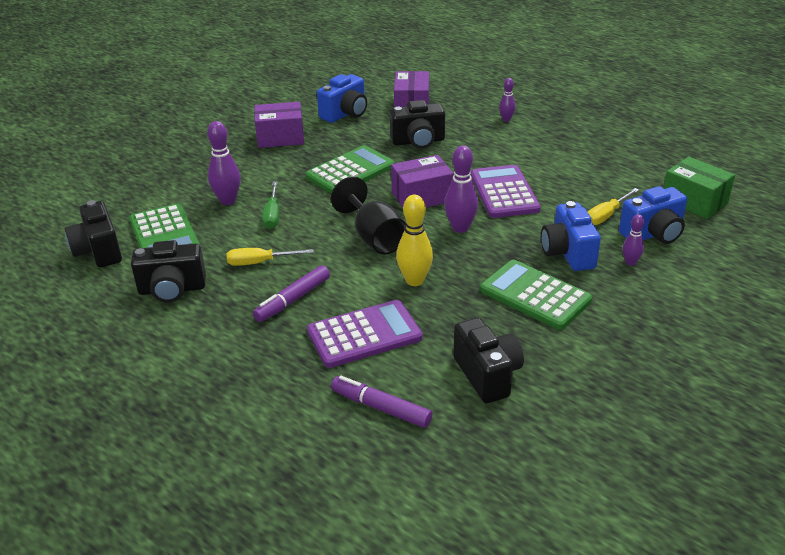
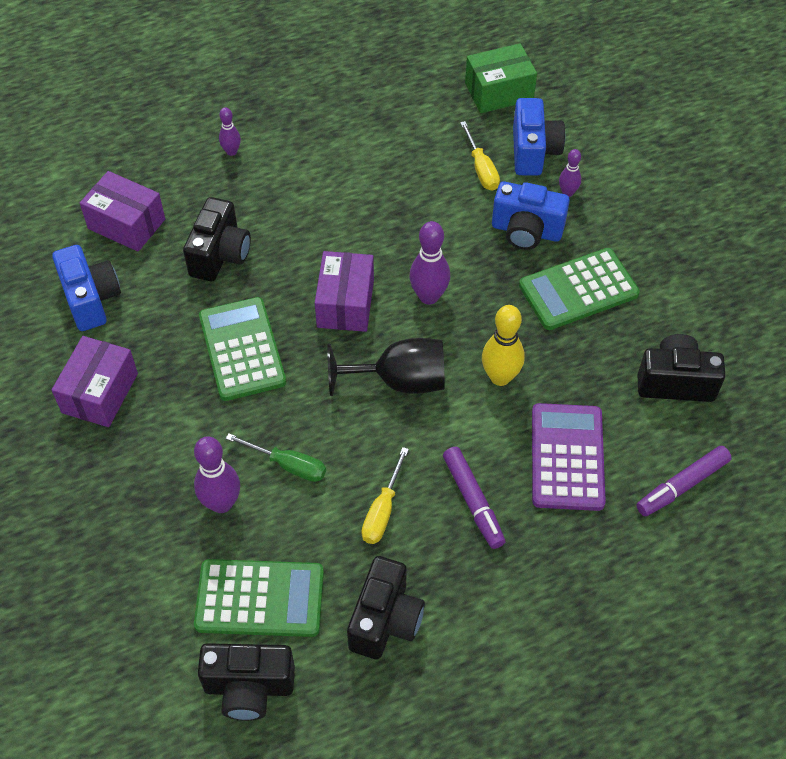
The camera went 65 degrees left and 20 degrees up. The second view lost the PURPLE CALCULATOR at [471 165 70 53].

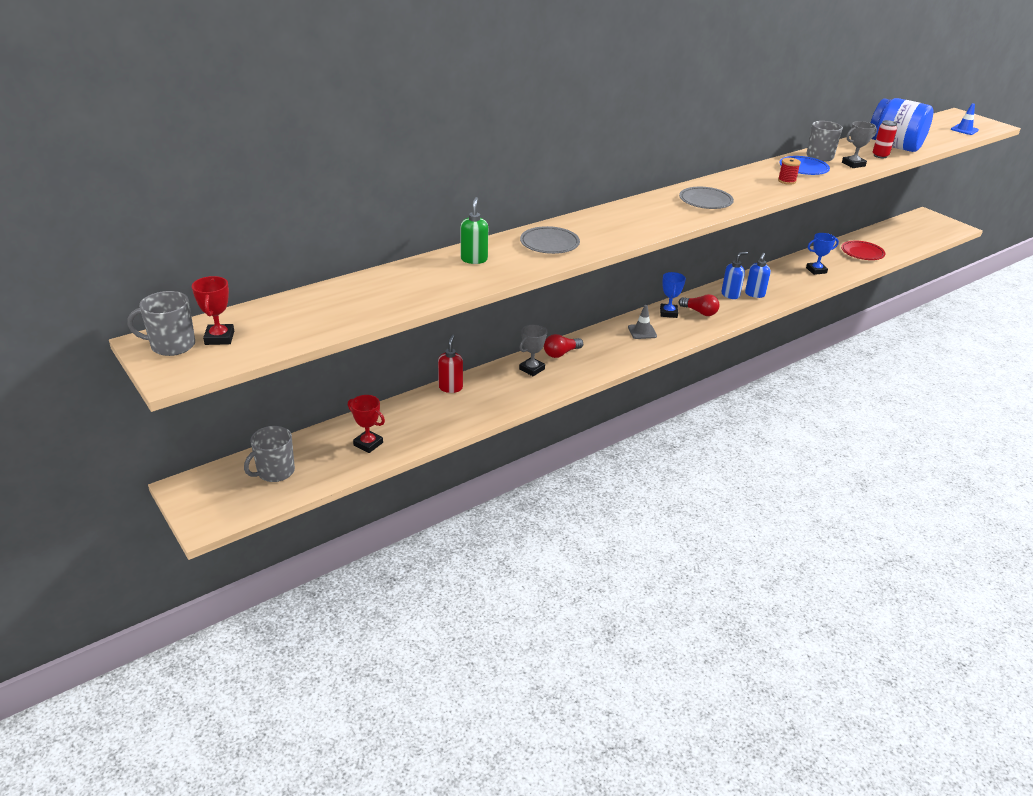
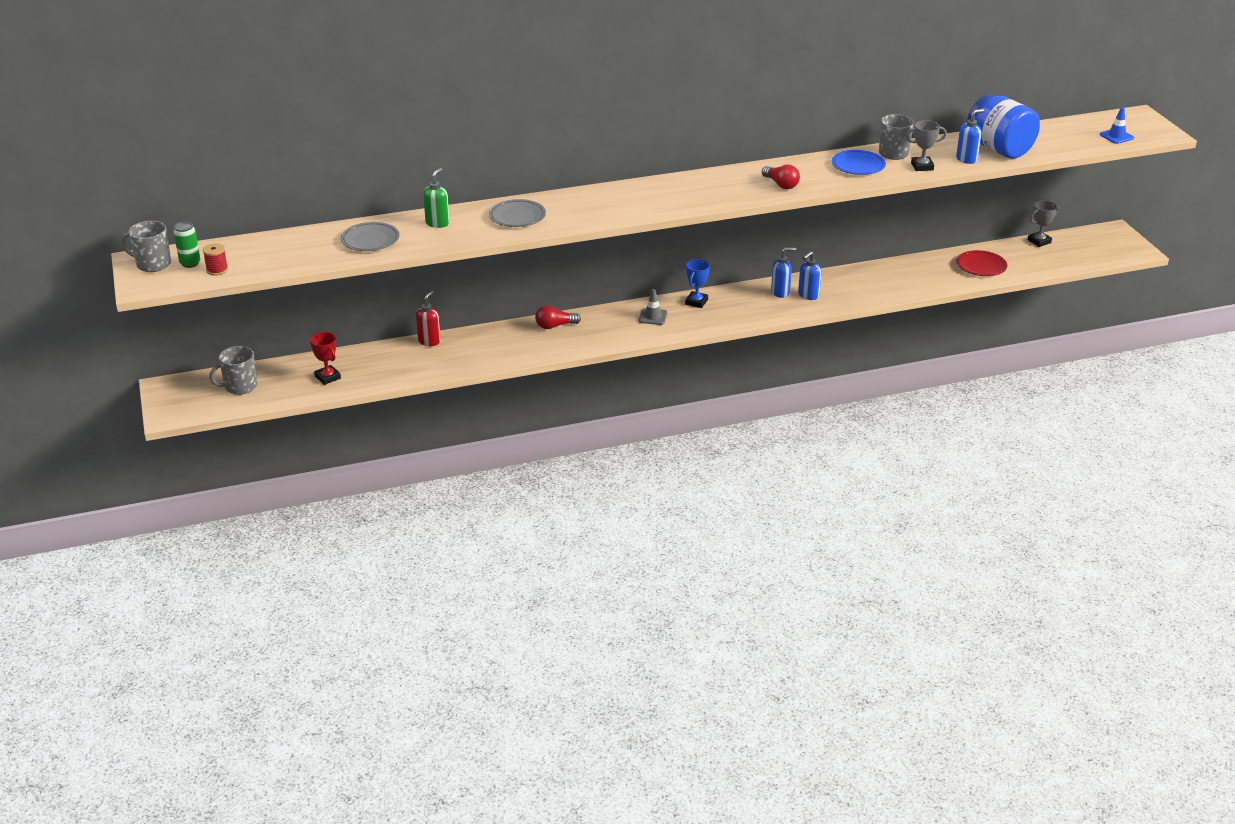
The camera went 20 degrees right and 0 degrees up. Where the RED TROPHY stood at [192 276 42 69], the GREEN CAN came to stand at [174 222 26 46]. The GREY TROPHY ended up elsewhere, having gone from [519 325 29 51] to [1028 200 31 47]. The GREY PLATE ended up elsewhere, having gone from [679 187 55 22] to [341 222 58 29]. The RED LIGHT BULB ended up elsewhere, having gone from [679 294 40 22] to [762 164 38 25]. The RED SPOOL ended up elsewhere, having gone from [778 158 23 27] to [203 243 25 33]. The second view lost the BLUE TROPHY at [806 233 33 42]. Where the RED CAN stood at [873 120 24 38], the BLUE SOAP DISPENSER came to stand at [956 109 28 55].

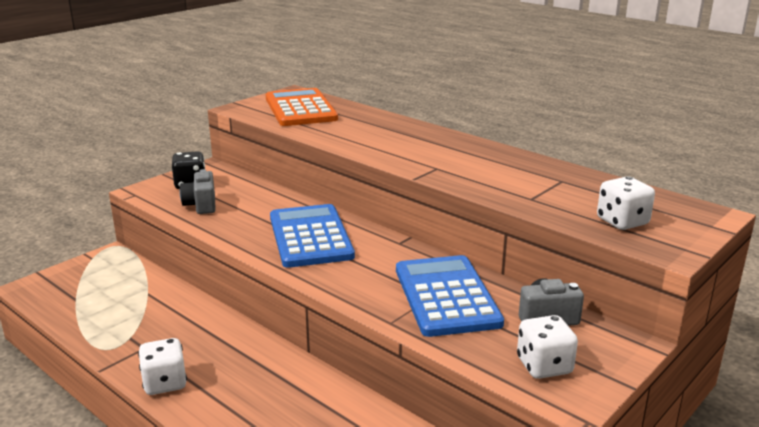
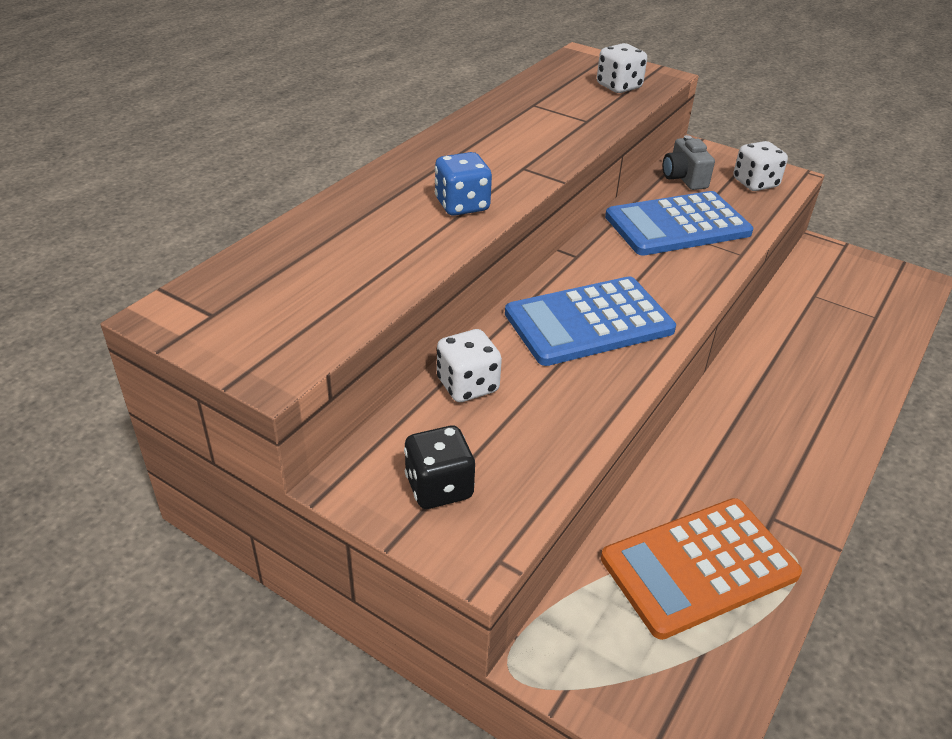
The camera went 100 degrees left and 15 degrees up. The WHITE DICE ended up elsewhere, having gone from [138 338 49 57] to [437 329 65 73]. The second view lost the GREY CAMERA at [180 169 36 45]. The ORANGE CALCULATOR ended up elsewhere, having gone from [266 88 72 38] to [601 498 201 142]. The second view gained the BLUE DICE at [435 152 57 64].

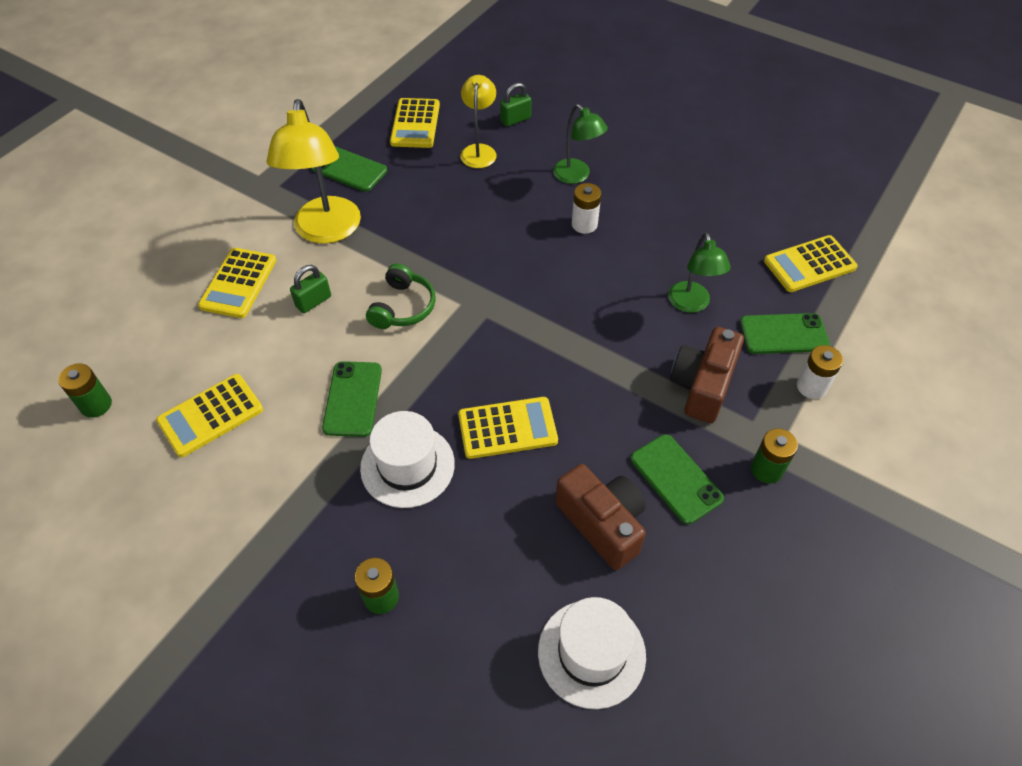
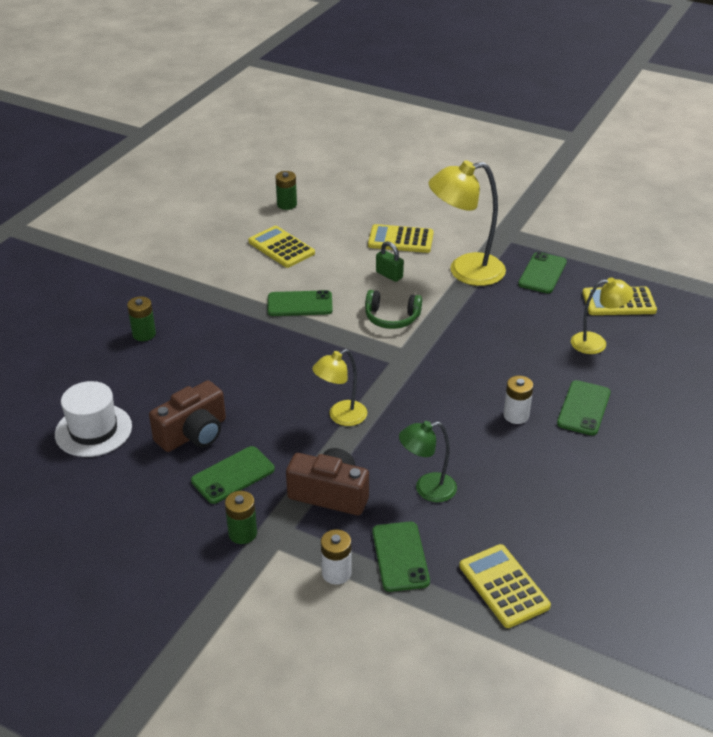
The camera went 85 degrees right and 15 degrees down. The second view lost the WHITE HAT at [360 411 95 97]. The second view lost the YELLOW CALCULATOR at [458 397 100 62]. The second view lost the GREEN PADLOCK at [500 83 31 44]. Where the GREEN LAMP stood at [553 104 55 80], the GREEN PHONE came to stand at [557 380 54 56]. The second view gained the YELLOW LAMP at [312 349 55 77].

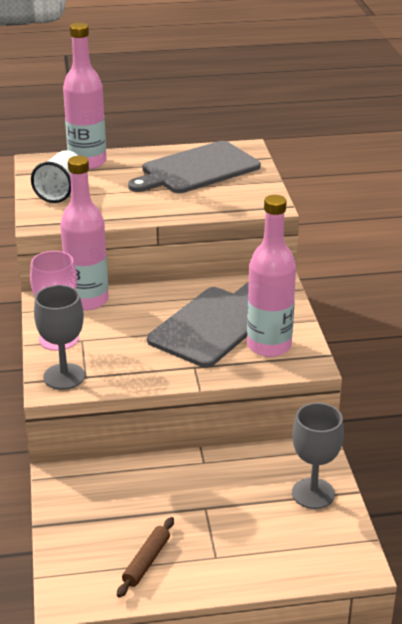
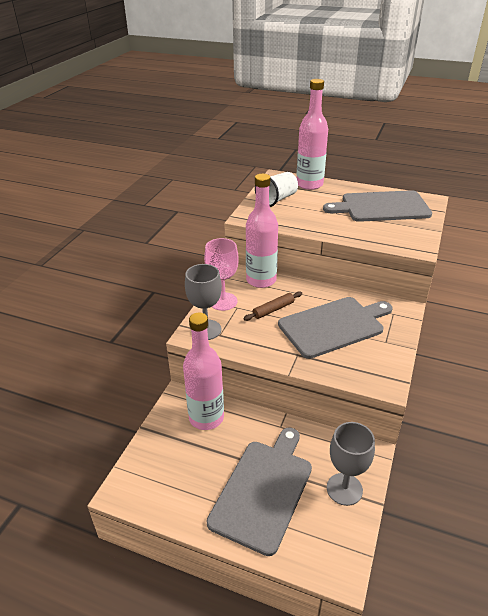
The camera went 30 degrees right and 5 degrees up. The BROWN ROLLING PIN ended up elsewhere, having gone from [117 517 57 81] to [243 291 59 30]. The PINK BOTTLE ended up elsewhere, having gone from [247 195 49 162] to [183 313 41 117]. The second view gained the GREY CUTTING BOARD at [206 427 106 129].

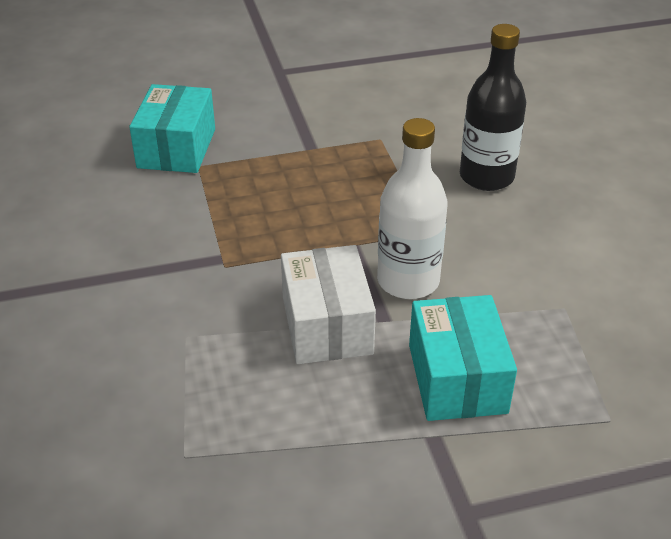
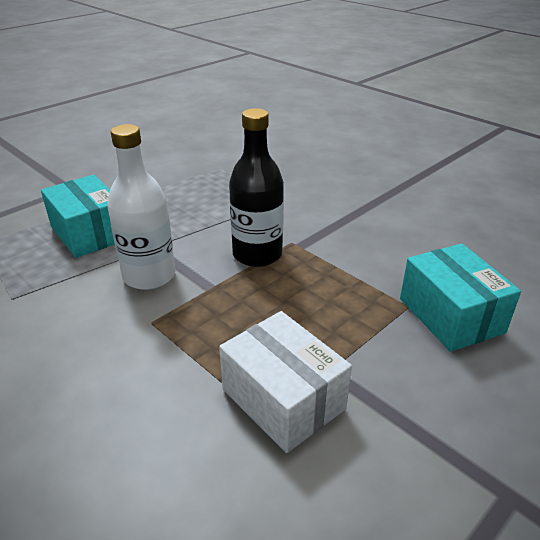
The camera went 150 degrees right and 5 degrees down. The WHITE BOX ended up elsewhere, having gone from [281 245 95 119] to [219 311 133 142]. The BLACK BOTTLE ended up elsewhere, having gone from [460 24 66 167] to [229 108 55 159].

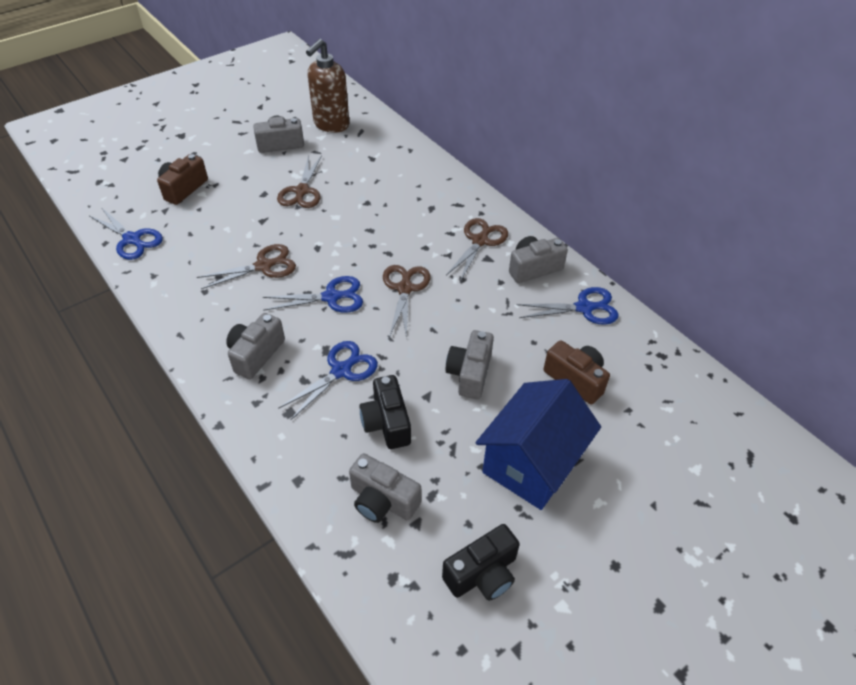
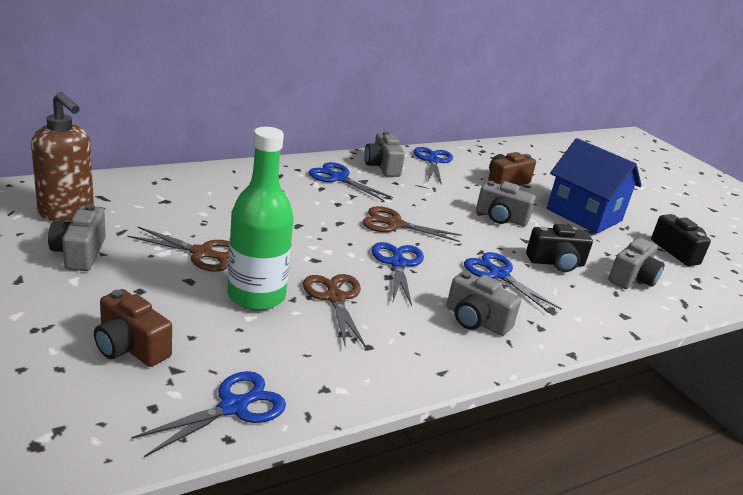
The camera went 85 degrees left and 20 degrees down. What was the BROWN SCISSORS at [446 218 62 63] turned into the BLUE SCISSORS at [309 162 84 39]. The second view gained the GREEN BOTTLE at [227 127 67 184].

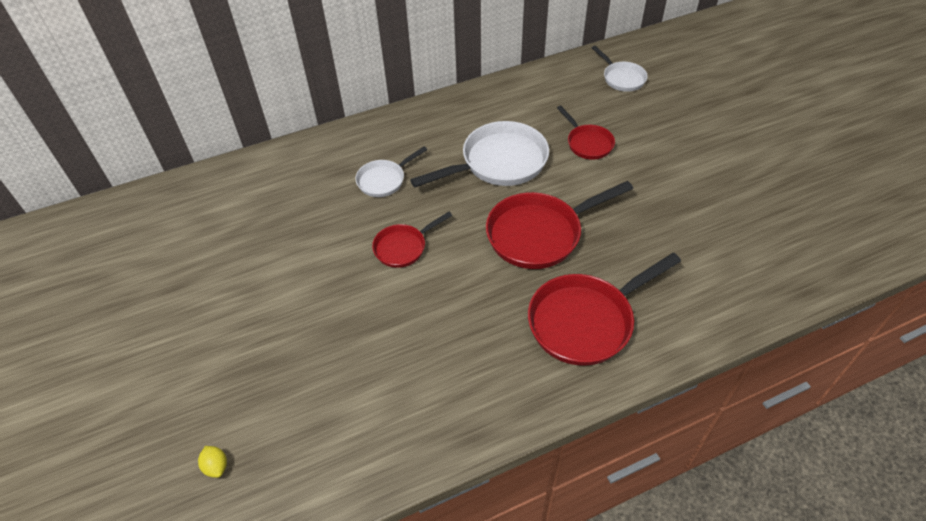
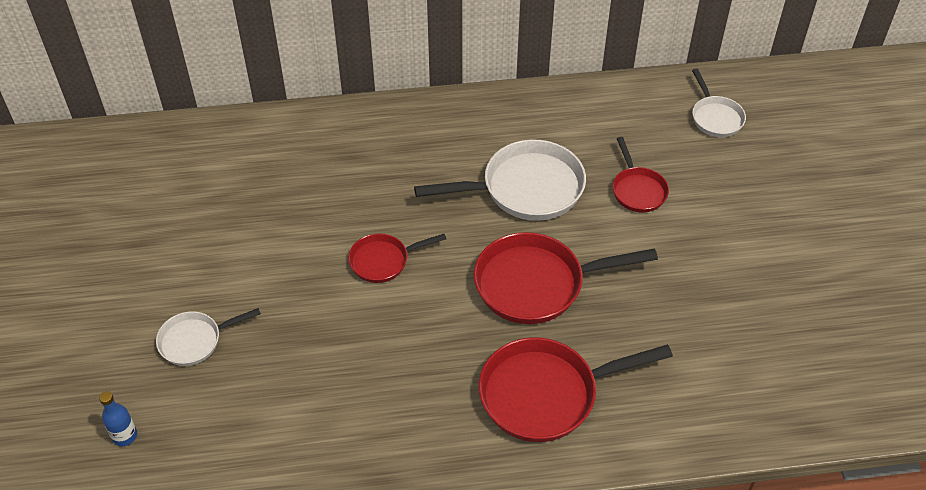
The camera went 15 degrees right and 0 degrees up. Where the YELLOW LEMON stood at [198 446 29 32], the BLUE BOTTLE came to stand at [99 391 38 55]. The WHITE PAN ended up elsewhere, having gone from [355 146 72 51] to [156 308 105 58].

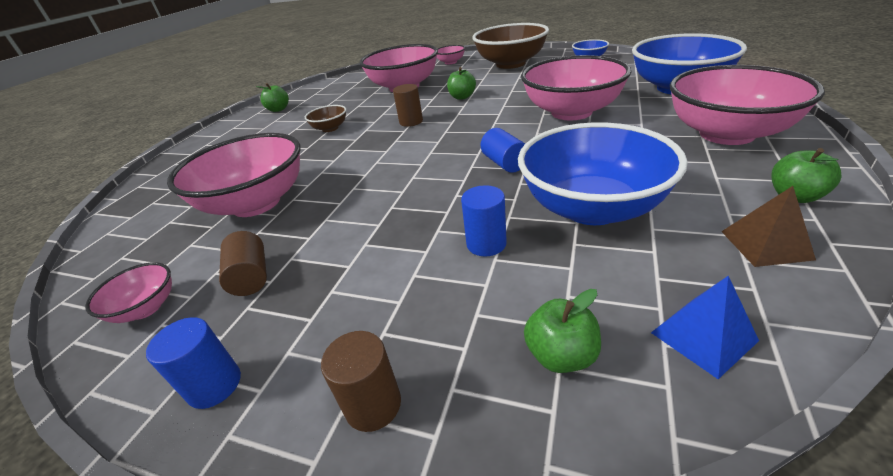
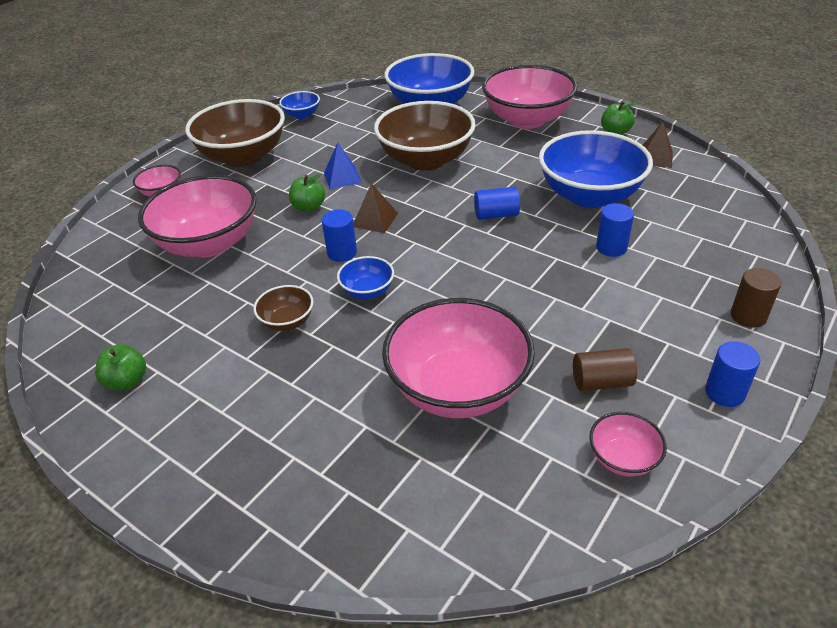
The camera went 75 degrees left and 5 degrees up. What was the BROWN CYLINDER at [393 84 30 43] turned into the BLUE CYLINDER at [322 210 35 52]. What was the PINK BOWL at [521 55 110 65] turned into the BROWN BOWL at [374 101 102 70]. The second view lost the GREEN APPLE at [524 289 77 84]. The BLUE PYRAMID ended up elsewhere, having gone from [651 276 108 103] to [324 143 38 46]. The second view gained the BLUE BOWL at [337 256 57 43]. The second view gained the BROWN PYRAMID at [353 183 45 50].

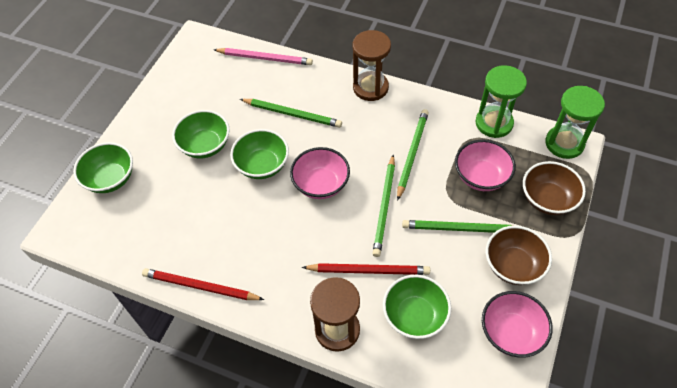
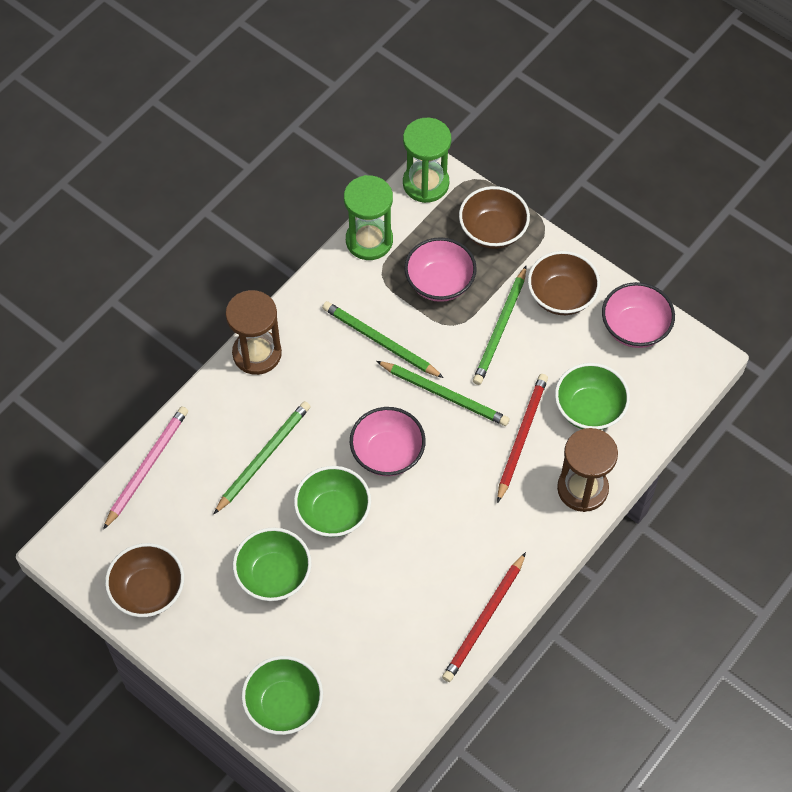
The camera went 75 degrees left and 5 degrees up. The second view gained the BROWN BOWL at [105 543 79 74].

